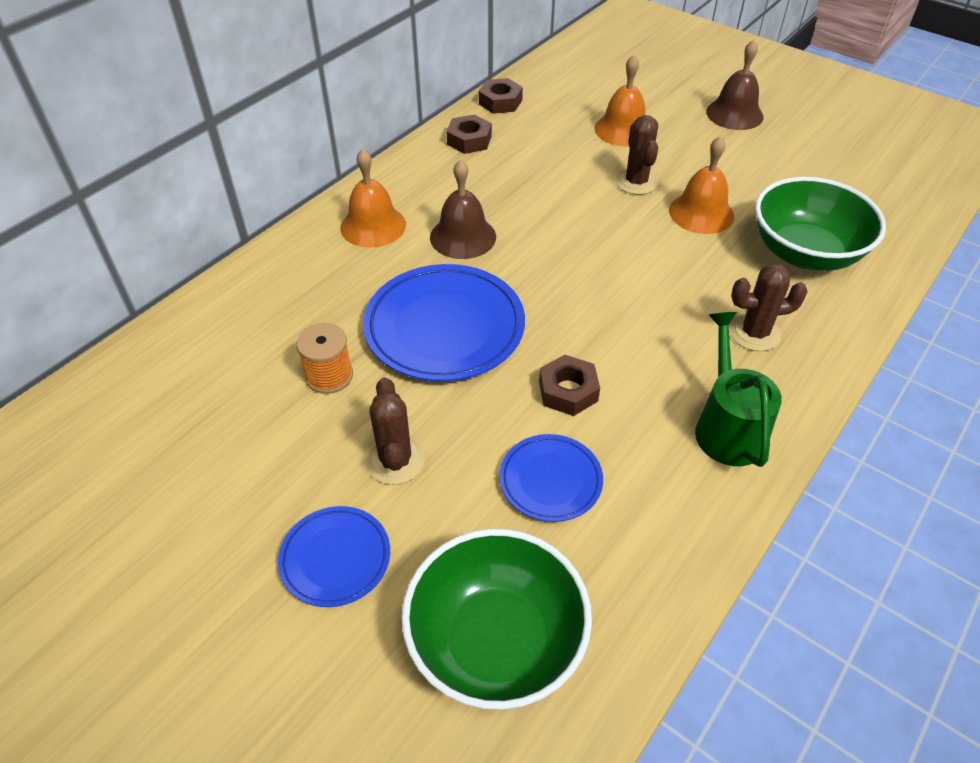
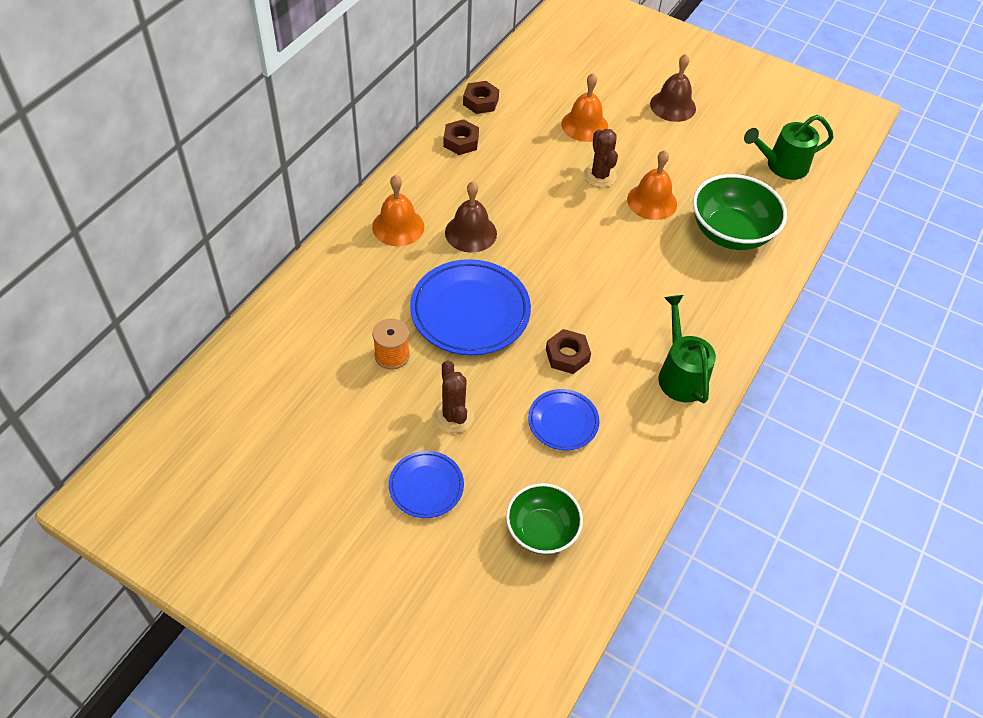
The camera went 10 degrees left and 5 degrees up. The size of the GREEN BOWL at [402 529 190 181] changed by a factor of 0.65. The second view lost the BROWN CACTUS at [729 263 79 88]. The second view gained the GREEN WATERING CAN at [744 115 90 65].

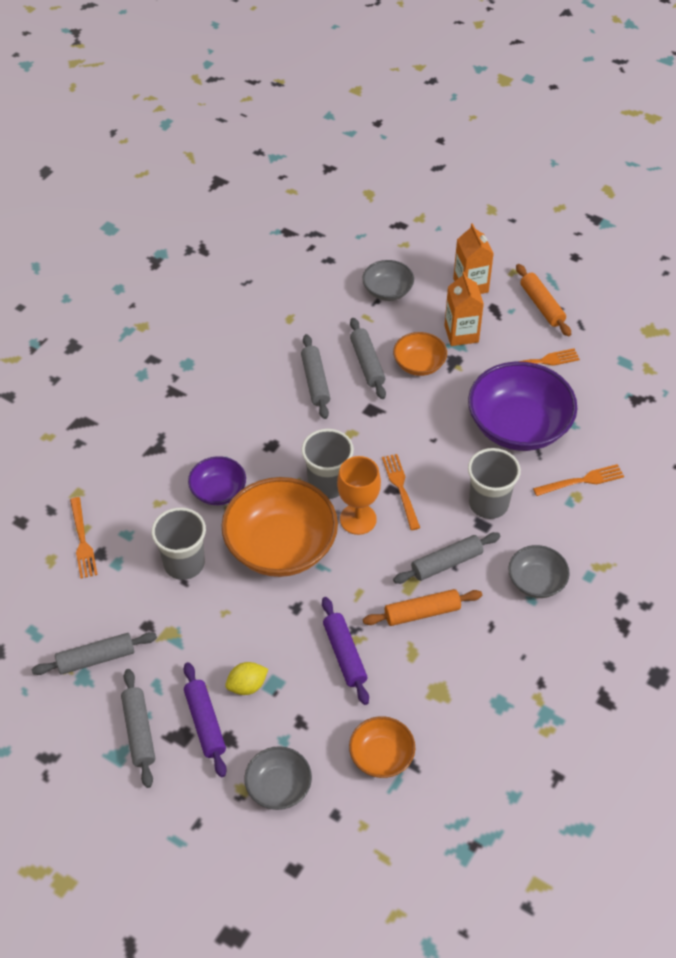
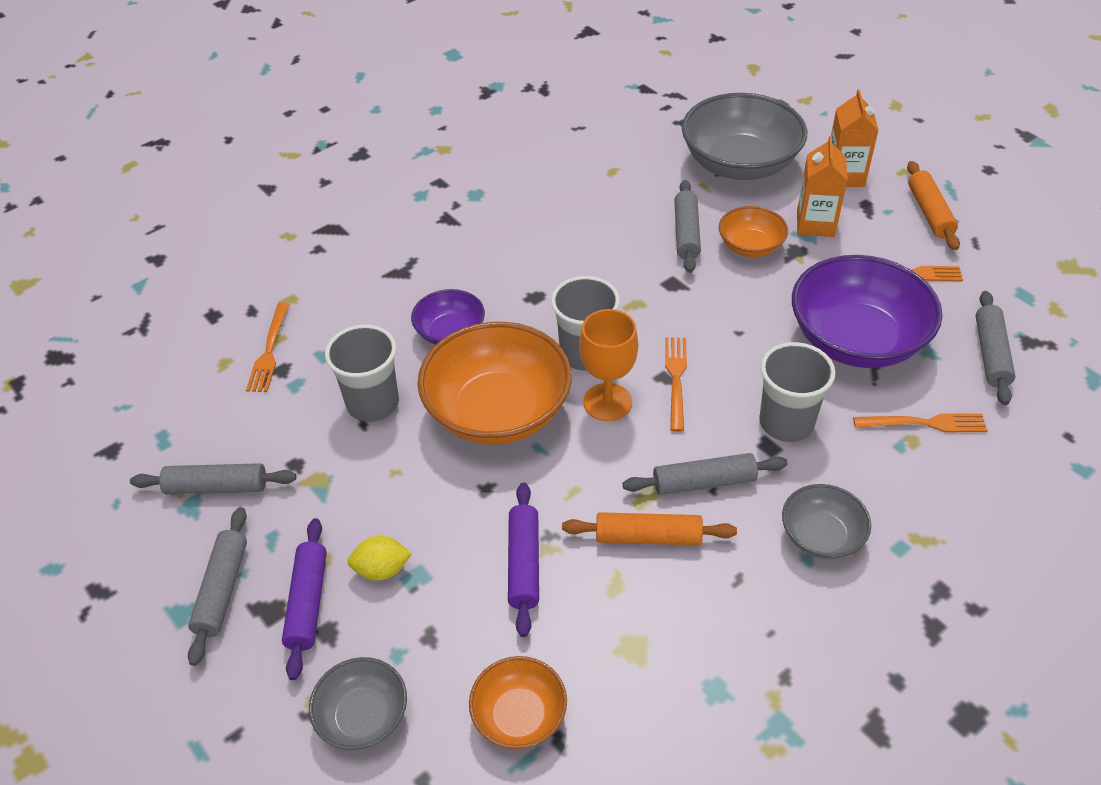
The camera went 20 degrees right and 5 degrees down. The GREY ROLLING PIN ended up elsewhere, having gone from [301 334 29 85] to [976 291 40 114]. The size of the GREY BOWL at [362 260 52 41] changed by a factor of 1.92.

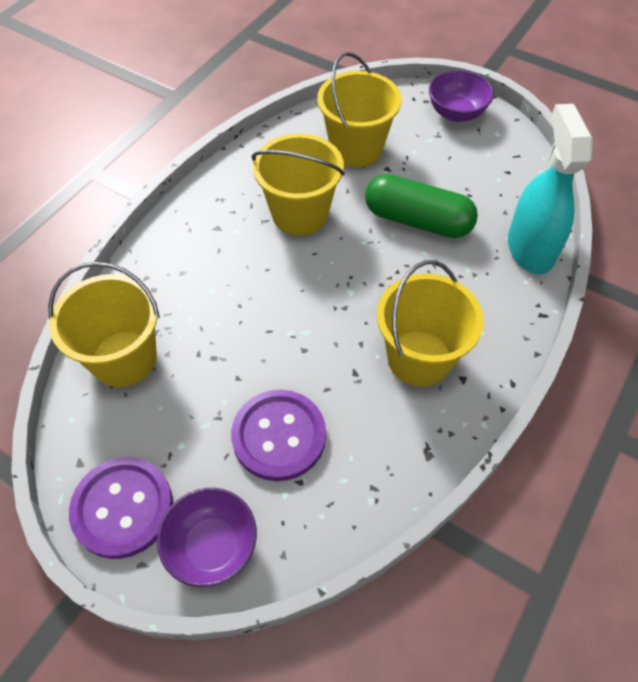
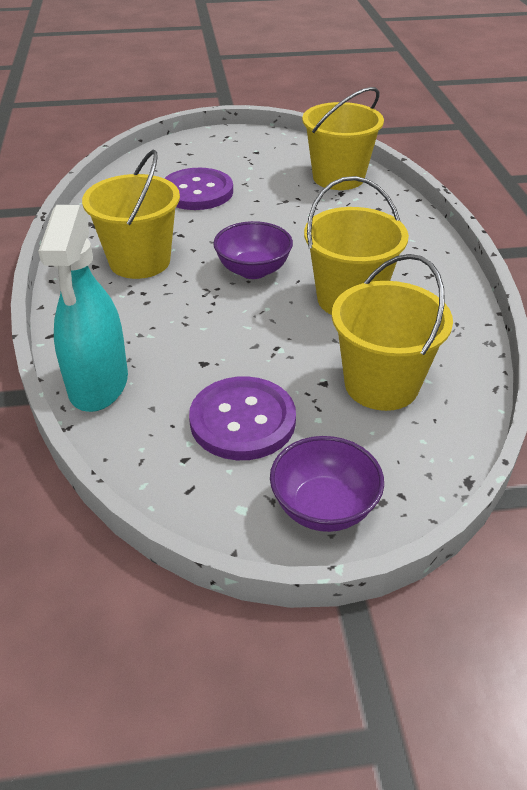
The camera went 140 degrees right and 15 degrees down. The PURPLE BUTTON ended up elsewhere, having gone from [69 457 104 102] to [189 376 107 84]. The PURPLE BOWL ended up elsewhere, having gone from [157 488 100 99] to [213 221 80 58]. The second view lost the GREEN CAPSULE at [365 174 113 64]. The TURQUOISE SPRAY BOTTLE at [508 104 85 170] ended up facing another way, 45 degrees clockwise from before.

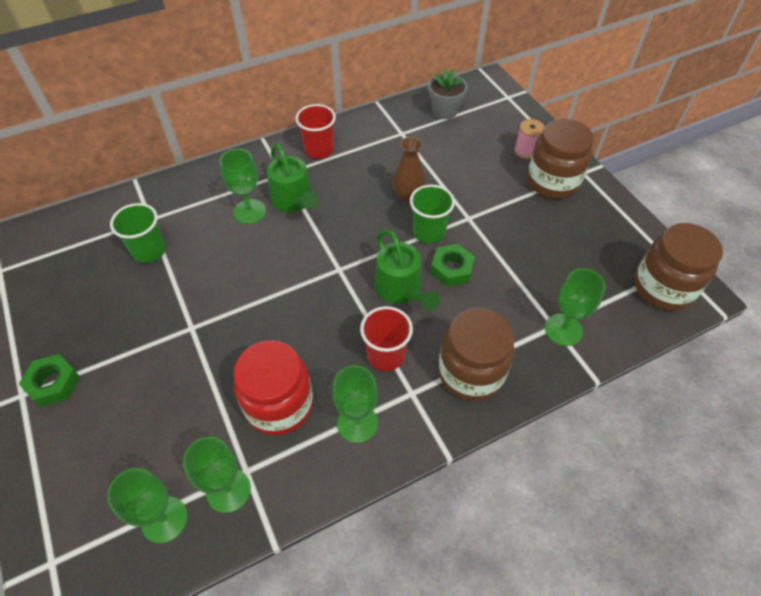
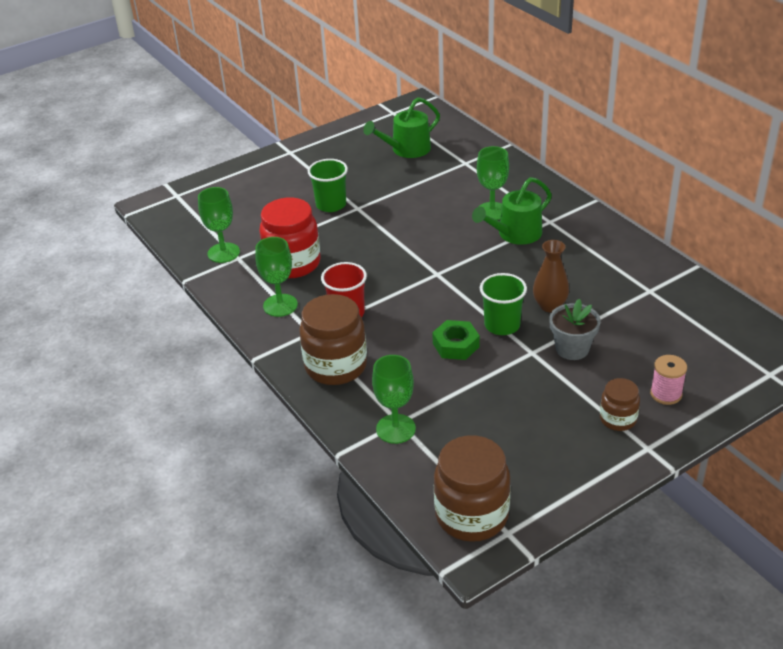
The camera went 85 degrees right and 15 degrees down. The second view lost the GREEN NUT at [19 354 61 53]. The second view lost the GREEN GOBLET at [107 468 81 76]. The GREEN CUP ended up elsewhere, having gone from [110 203 56 60] to [308 159 40 53]. The second view lost the RED CUP at [295 104 41 55]. The GREEN WATERING CAN ended up elsewhere, having gone from [374 230 66 80] to [363 97 77 61]. The GREY FLOWER POT ended up elsewhere, having gone from [428 69 40 50] to [549 299 52 61]. The size of the BROWN JAR at [527 119 67 80] changed by a factor of 0.55.

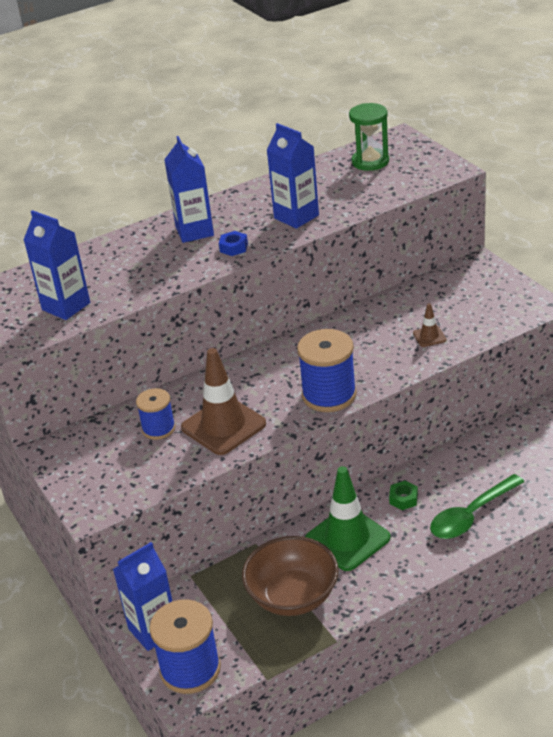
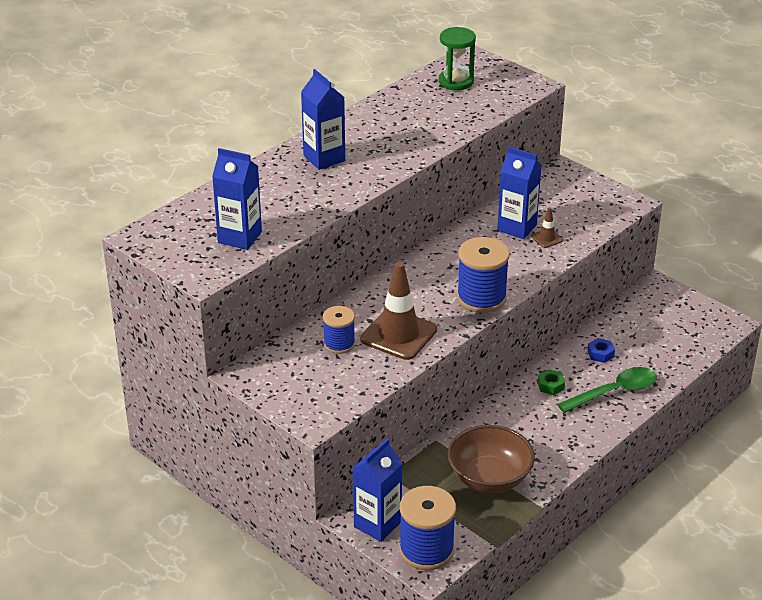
The camera went 20 degrees left and 0 degrees up. The BLUE NUT ended up elsewhere, having gone from [219 231 29 25] to [587 338 28 25]. The BLUE CARTON ended up elsewhere, having gone from [267 123 52 106] to [497 147 45 92]. The second view lost the GREEN TRAFFIC CONE at [305 466 86 105]. The GREEN SPOON at [430 474 94 65] ended up facing another way, 150 degrees counterclockwise from before.

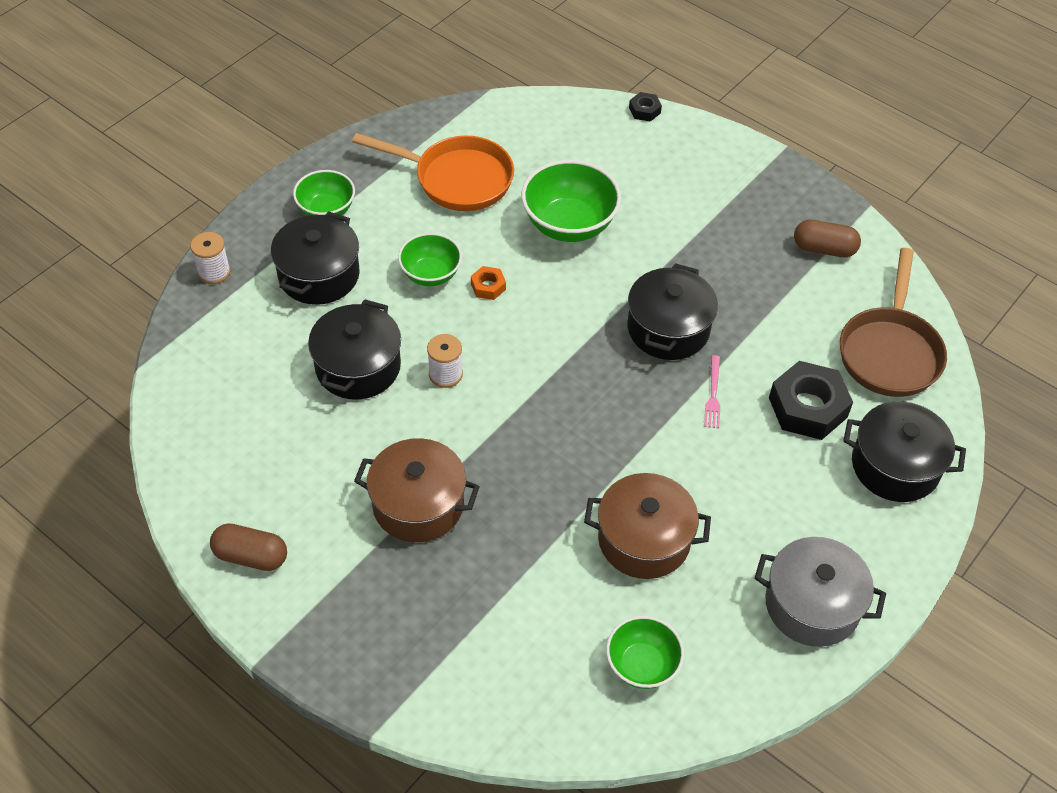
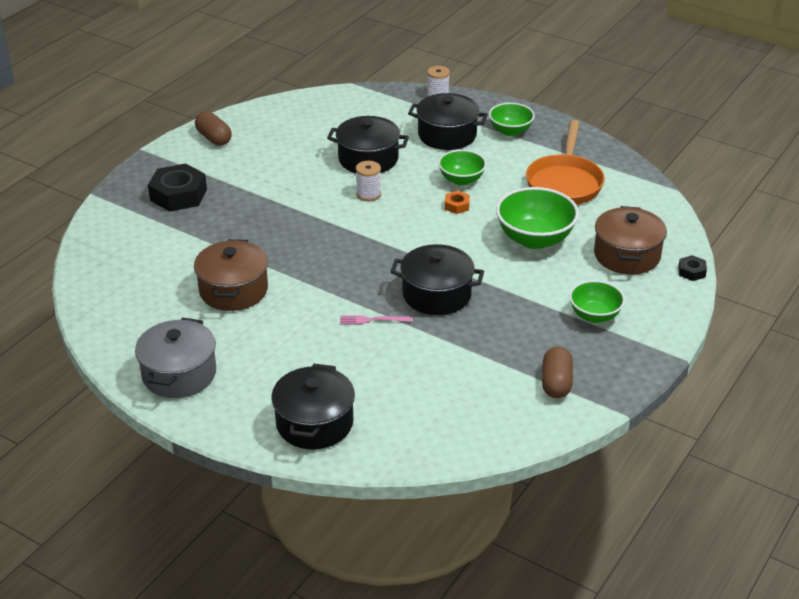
The camera went 85 degrees right and 15 degrees down. The BROWN CAPSULE at [210 523 77 48] ended up facing another way, 45 degrees counterclockwise from before. The BROWN POT ended up elsewhere, having gone from [354 438 126 104] to [594 206 73 69]. The GREEN BOWL ended up elsewhere, having gone from [606 616 78 73] to [569 280 56 43]. The BLACK NUT ended up elsewhere, having gone from [769 361 84 79] to [148 163 59 49]. The second view lost the BROWN PAN at [840 248 107 149].

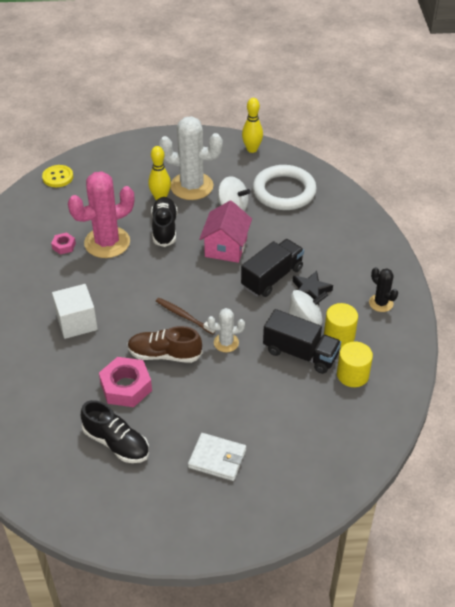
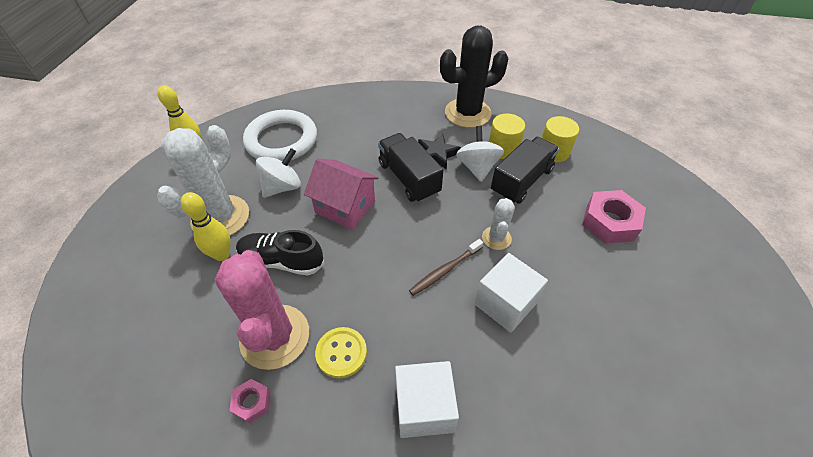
The camera went 75 degrees left and 5 degrees up. The YELLOW BUTTON ended up elsewhere, having gone from [42 165 31 22] to [315 327 52 52]. The second view lost the BLACK SHOE at [81 400 68 63]. The PINK NUT ended up elsewhere, having gone from [99 357 53 50] to [582 190 64 54]. Where the BROWN SHOE stood at [127 326 75 37], the WHITE CUBE came to stand at [474 253 74 80]. The second view lost the WHITE WALLET at [188 433 58 48]. The size of the BLACK CACTUS at [369 267 29 45] changed by a factor of 2.00.

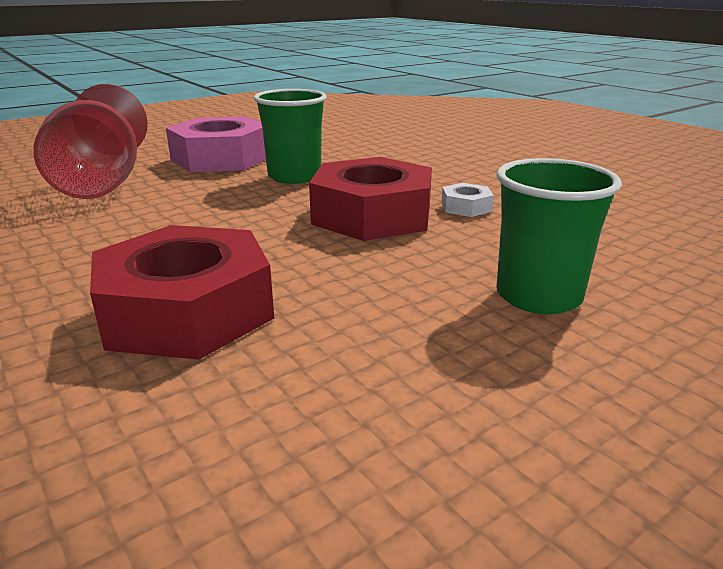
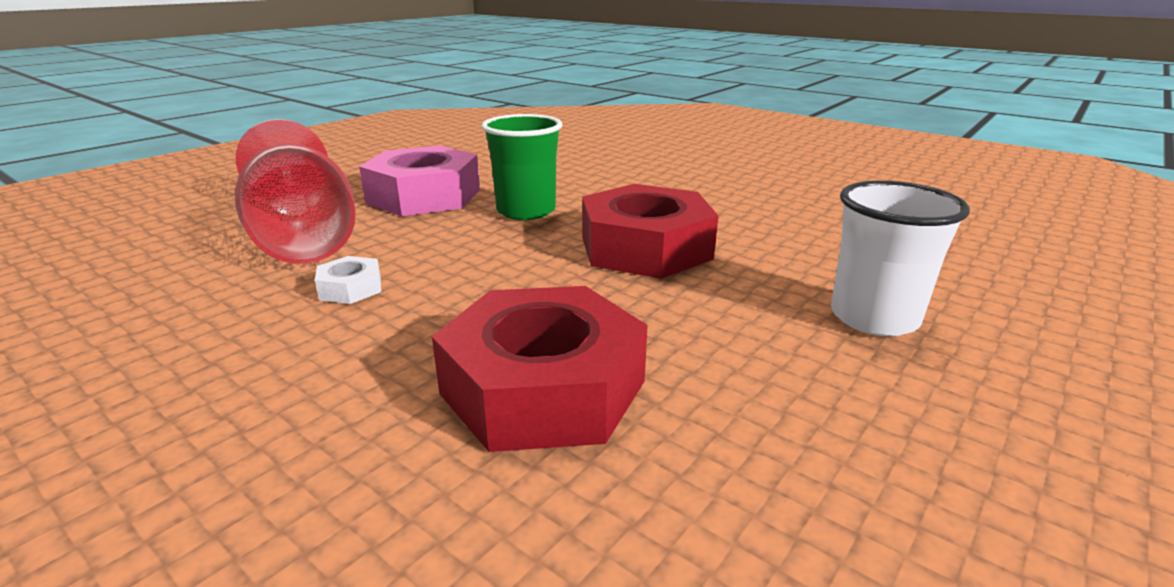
The camera went 15 degrees left and 0 degrees up. The WHITE NUT ended up elsewhere, having gone from [441 183 53 34] to [315 256 66 48]. What was the GREEN CUP at [496 158 126 156] turned into the WHITE CUP at [831 181 139 155].

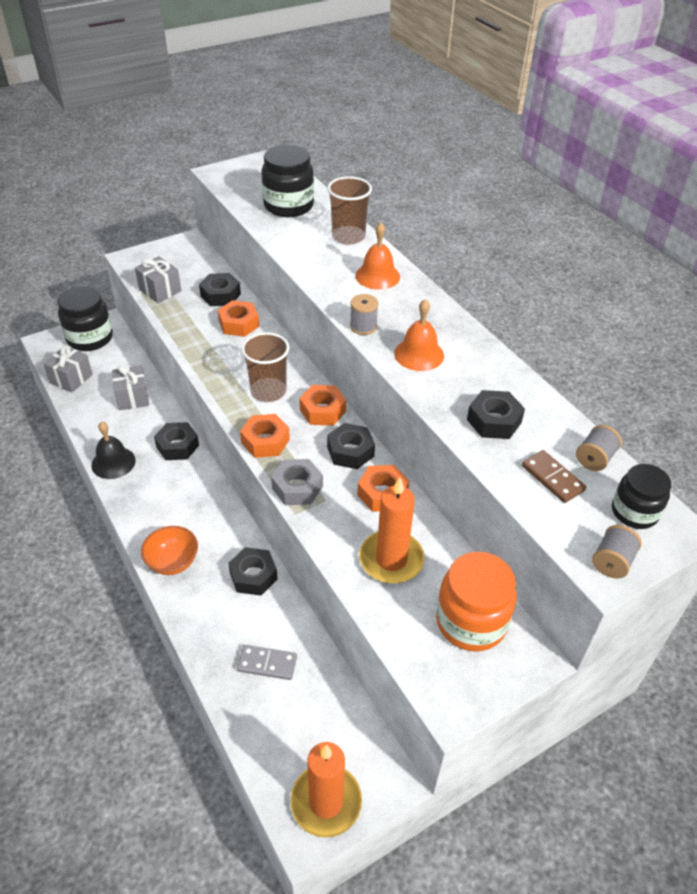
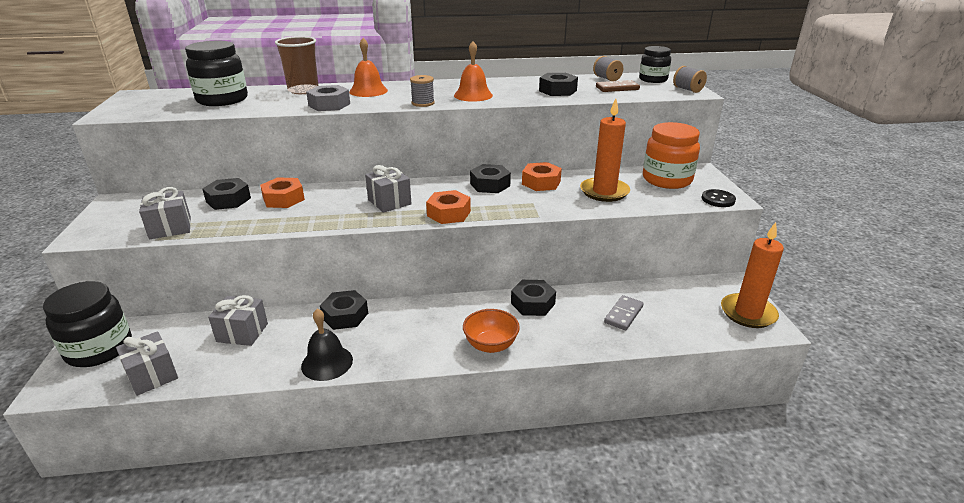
The camera went 65 degrees left and 15 degrees down. Where the BROWN CUP stood at [241 332 49 70], the GREY GIFT came to stand at [365 165 47 48]. The GREY NUT ended up elsewhere, having gone from [271 459 52 46] to [306 85 44 26]. The second view lost the ORANGE NUT at [299 385 47 41]. The second view gained the BLACK BUTTON at [701 189 35 18].

